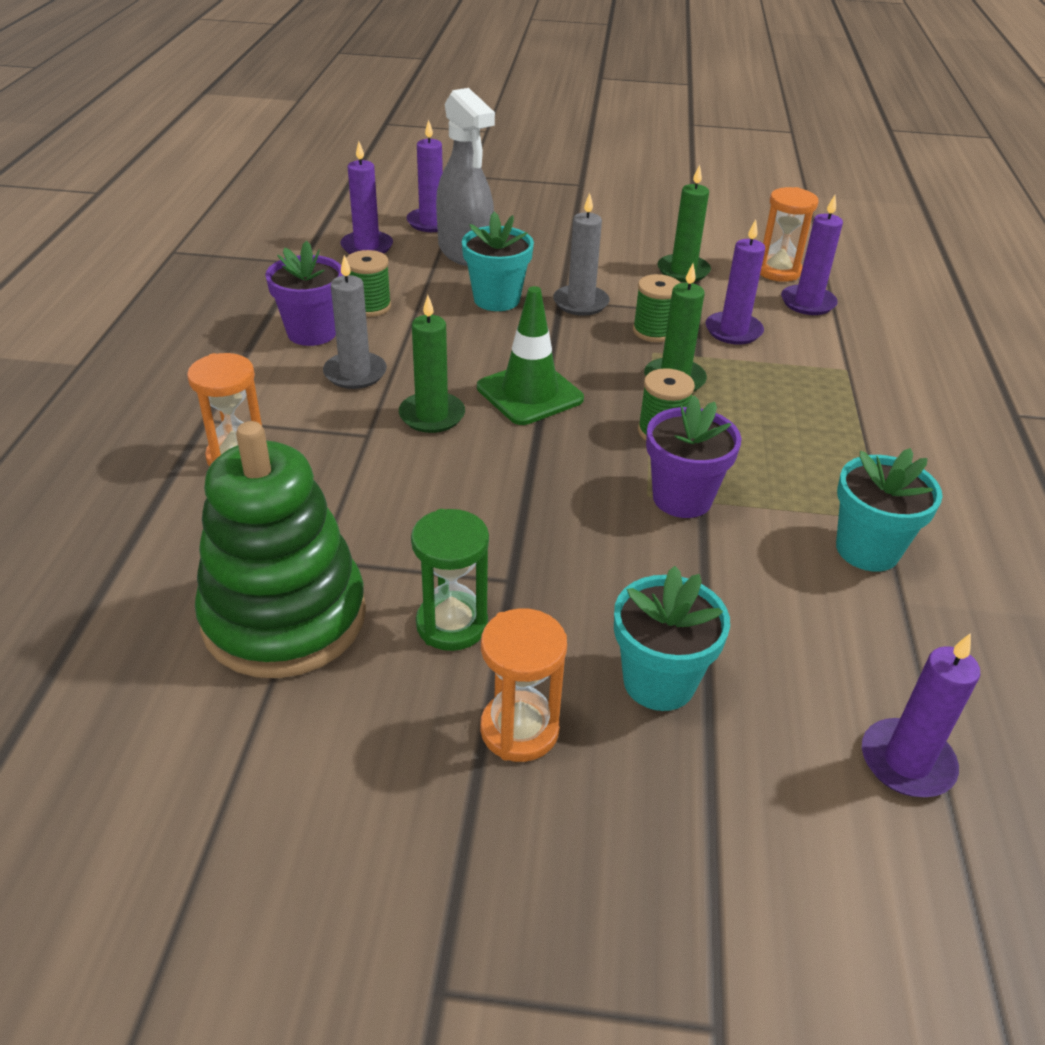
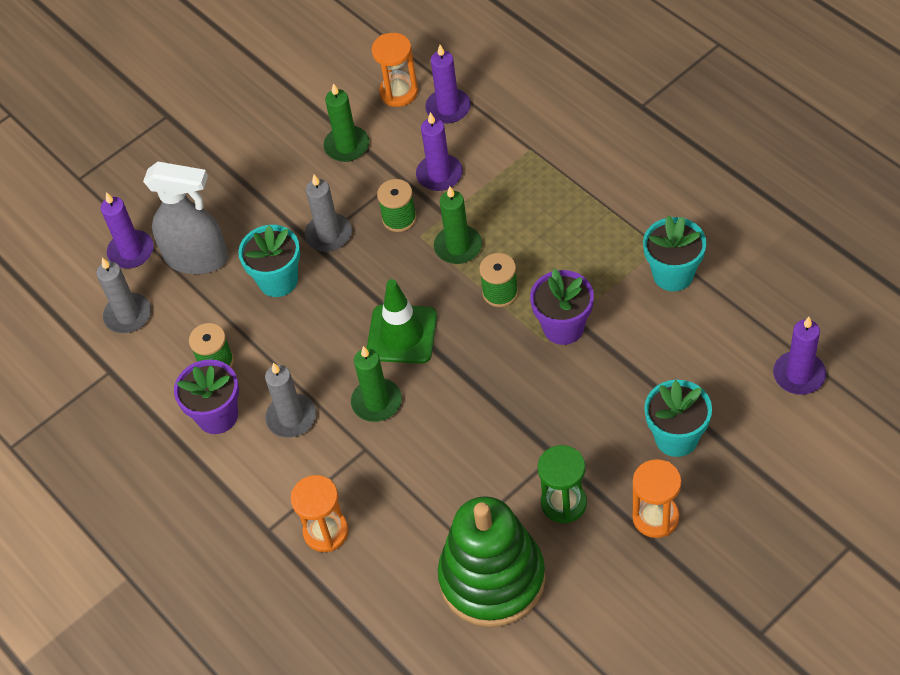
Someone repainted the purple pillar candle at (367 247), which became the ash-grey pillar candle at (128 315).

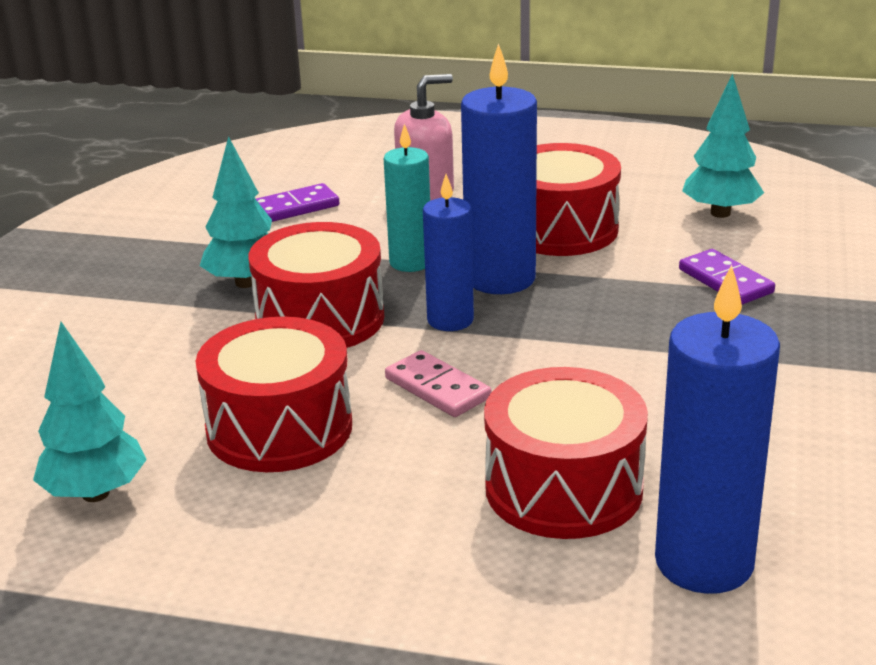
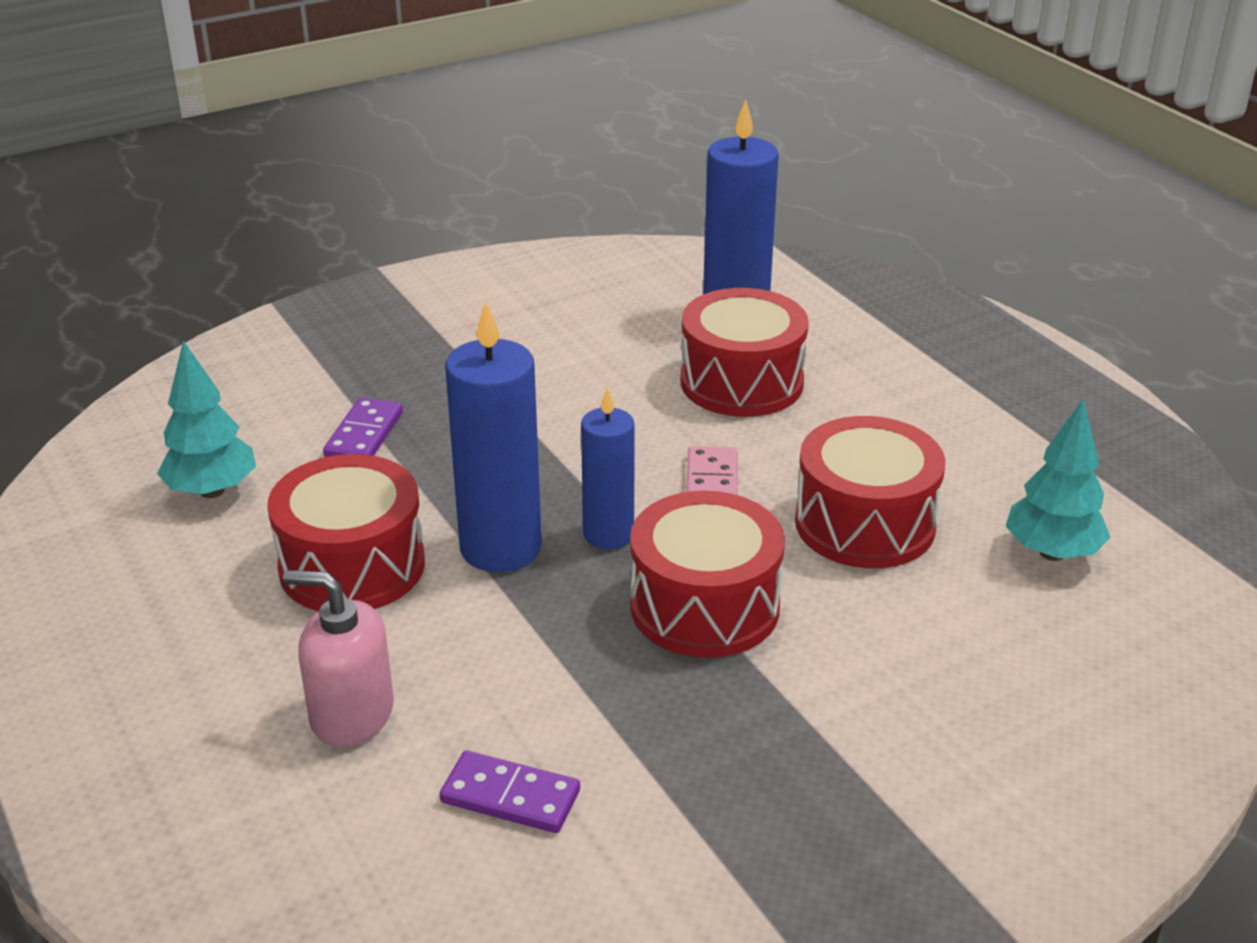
Someone took away the turquoise tree at (246 282).
Someone took away the turquoise pillar candle at (411 262).

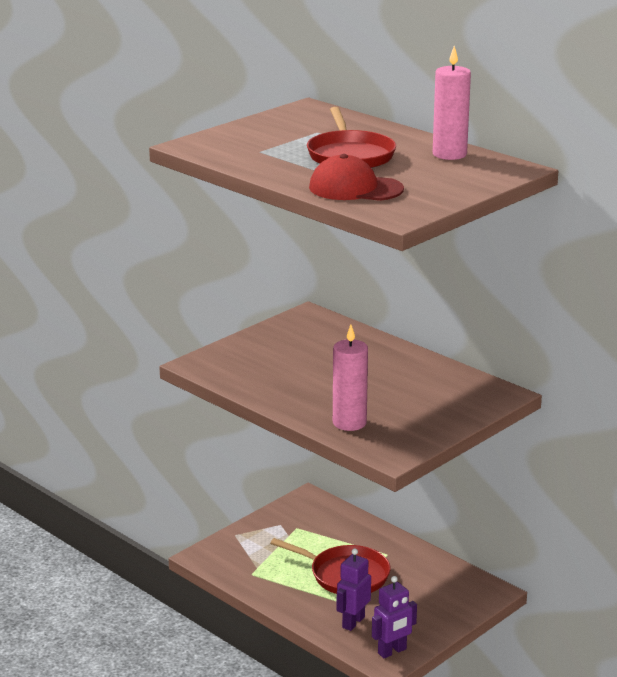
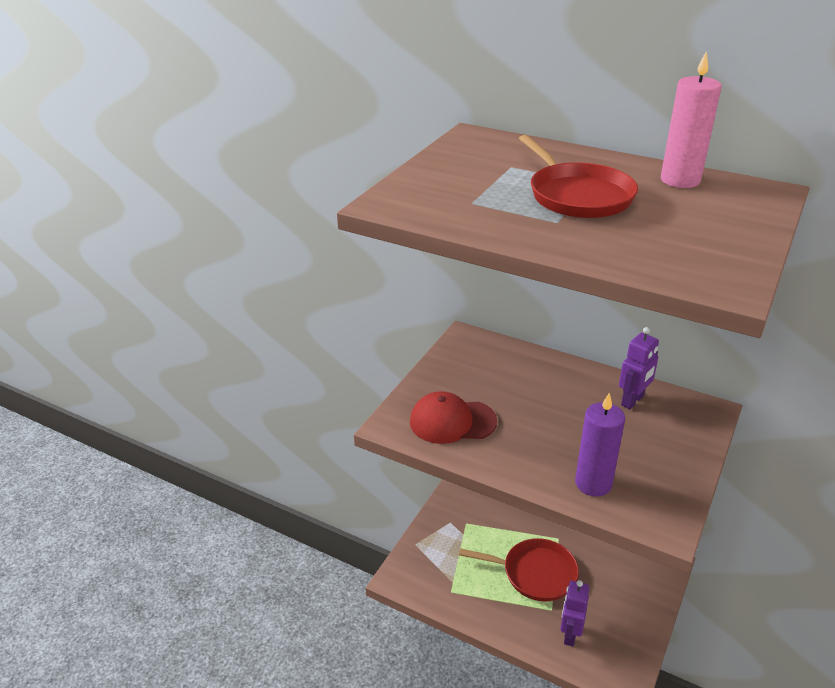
Someone carried the crimson baseball cap from (355 188) to (452 421).
Someone repainted the rosy pillar candle at (349 423), which became the purple pillar candle at (593 483).
Someone carried the purple robot figure from (392 651) to (632 401).

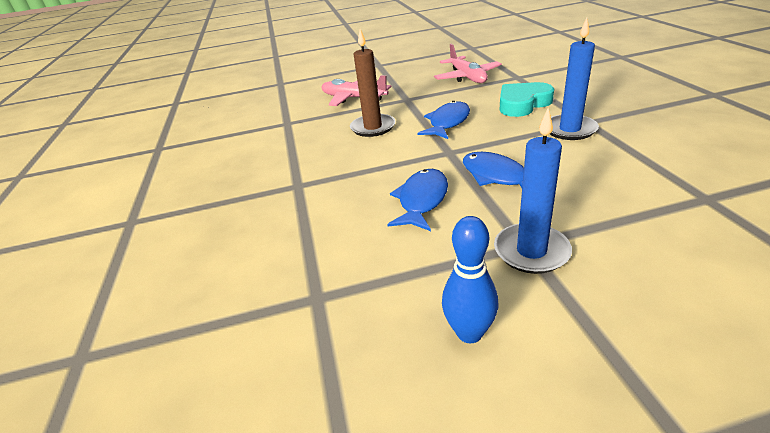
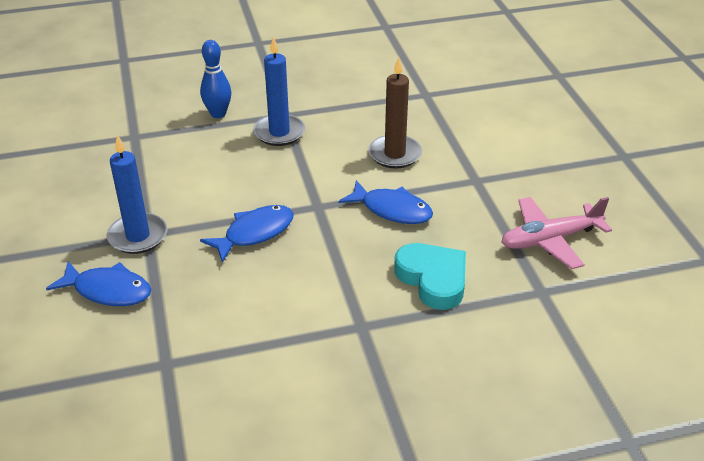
Someone carried the cobalt fish from (422 200) to (108 290).
Someone carried the cobalt tenpin from (469 333) to (218 114).
Someone carried the cobalt pillar candle from (569 130) to (279 132).
Someone took away the rosy aeroplane at (353 98).

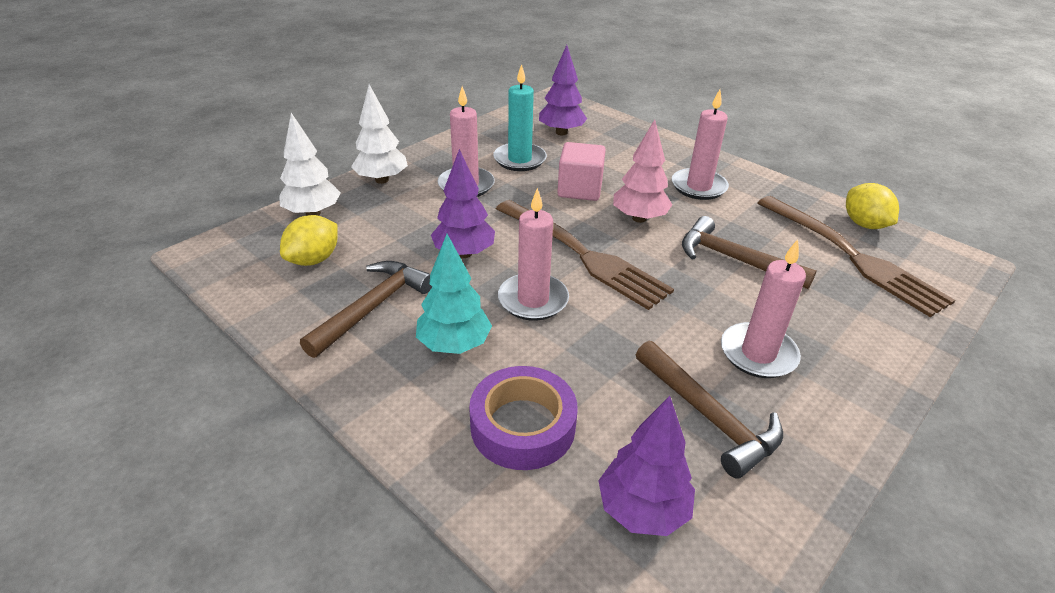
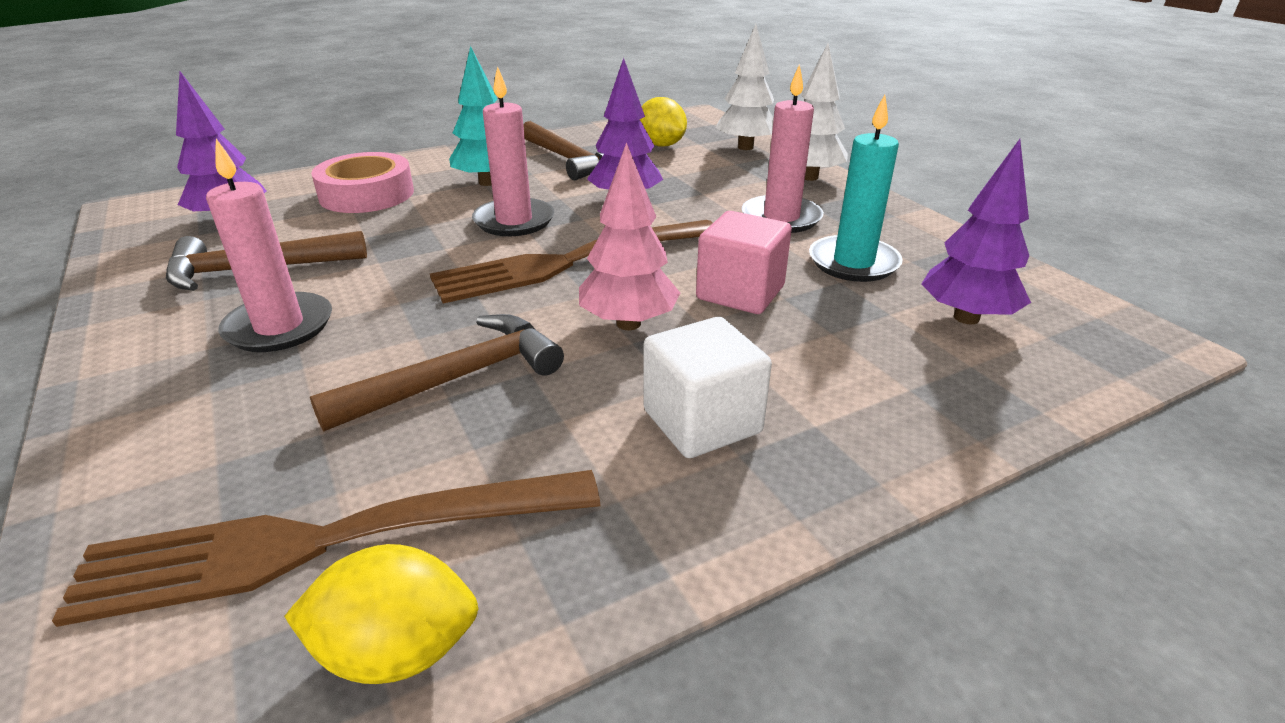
Someone repainted the purple roll of tape at (523 426), which became the rosy roll of tape at (366 194).
Someone swapped the rosy pillar candle at (698 187) for the pure white cube at (702 422).

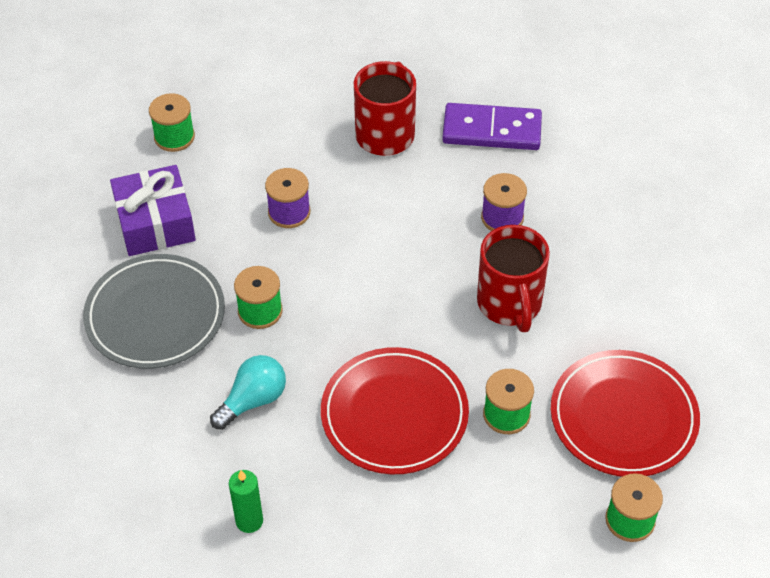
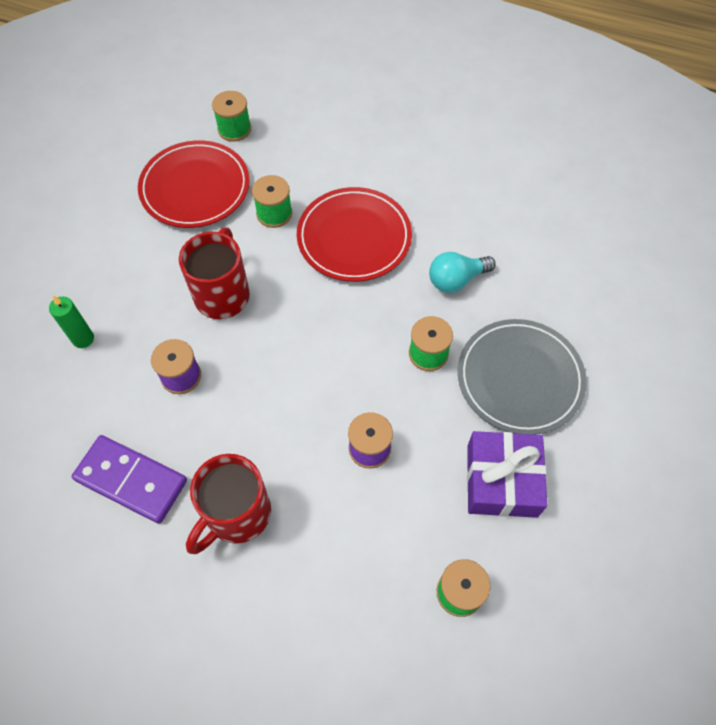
Someone carried the leaf-green pillar candle from (249 521) to (83 339).

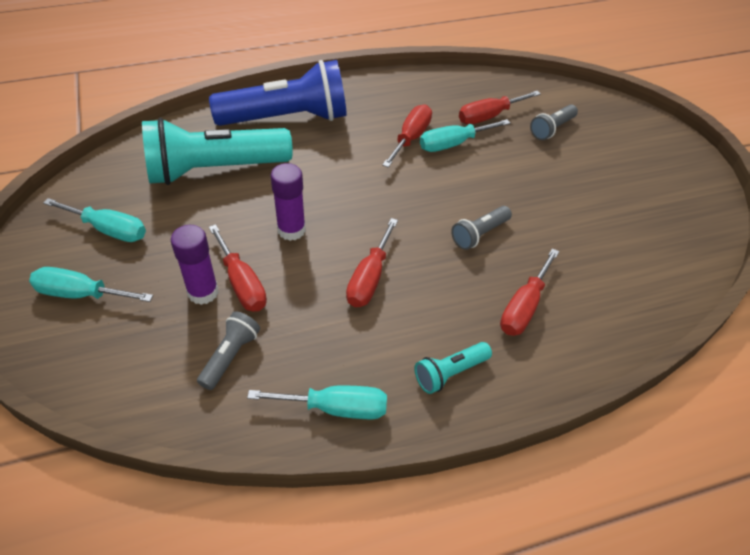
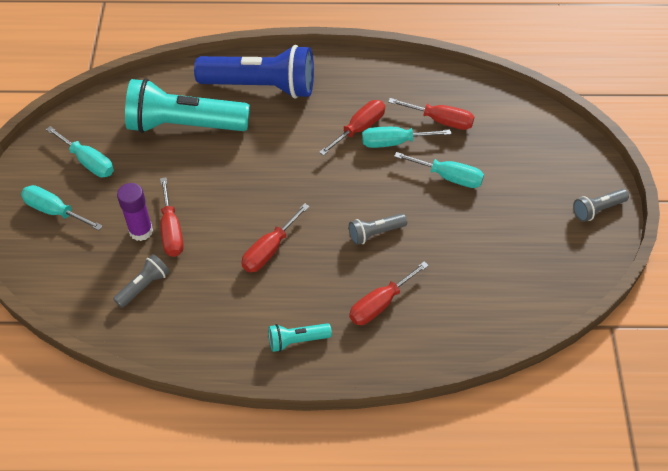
Someone rotated the crimson screwdriver at (489 116) by 150 degrees counterclockwise.
Someone carried the turquoise screwdriver from (336 408) to (449 177).
Someone carried the ash-grey torch from (551 129) to (597 209).
Someone took away the purple stick of glue at (291 230).

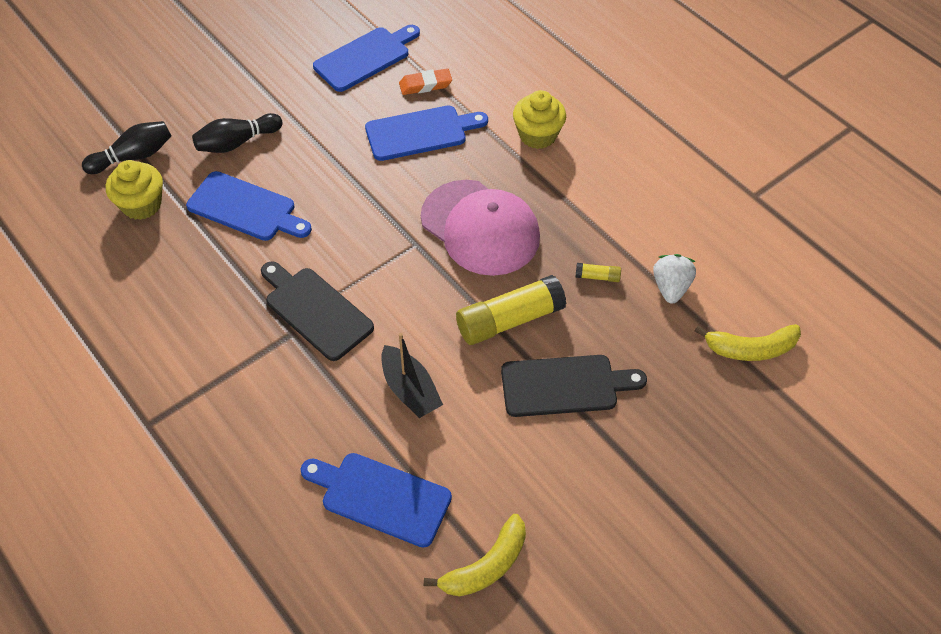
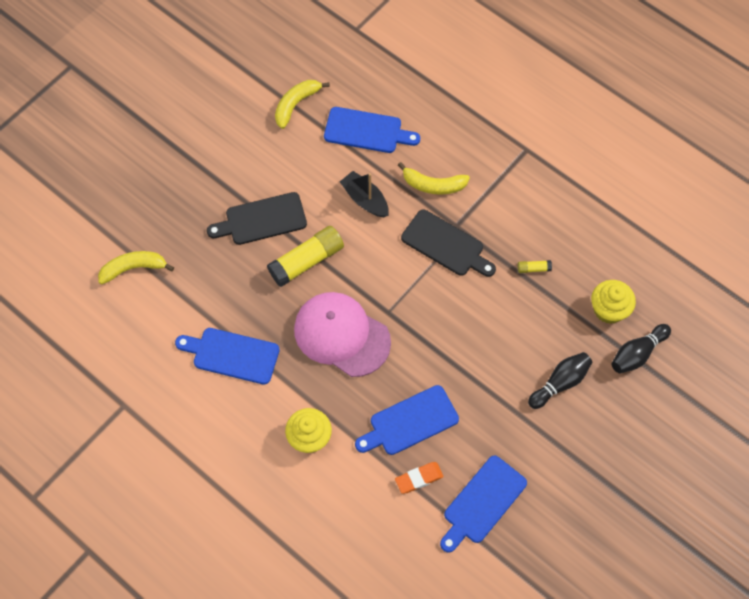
Someone carried the cobalt cutting board from (246 208) to (232 355).
Someone put down the golden banana fruit at (433 185).
Someone carried the golden stick of glue from (597 277) to (533 269).
Someone took away the pure white toy strawberry at (670 287).

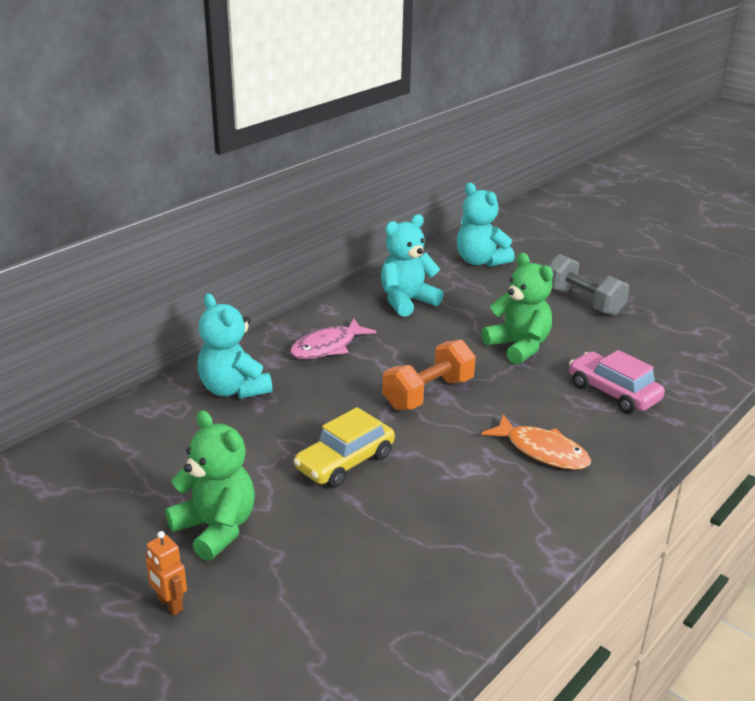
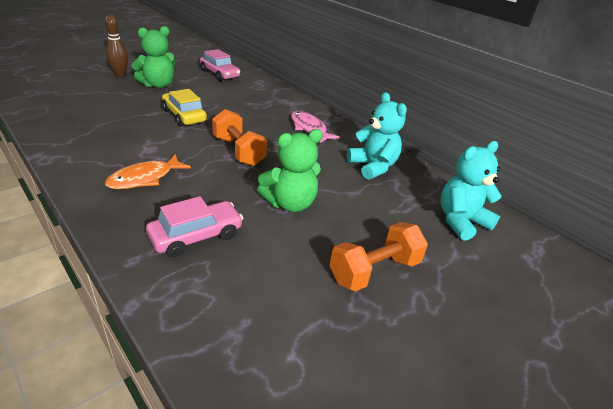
Someone swapped the orange-coloured robot figure at (170 604) for the dark brown tenpin at (120 74).
Someone put down the rosy car at (220 74).
Someone repainted the ash-grey free weight at (583 302), which became the orange-coloured free weight at (374 271).
Someone took away the turquoise teddy bear at (233 389).

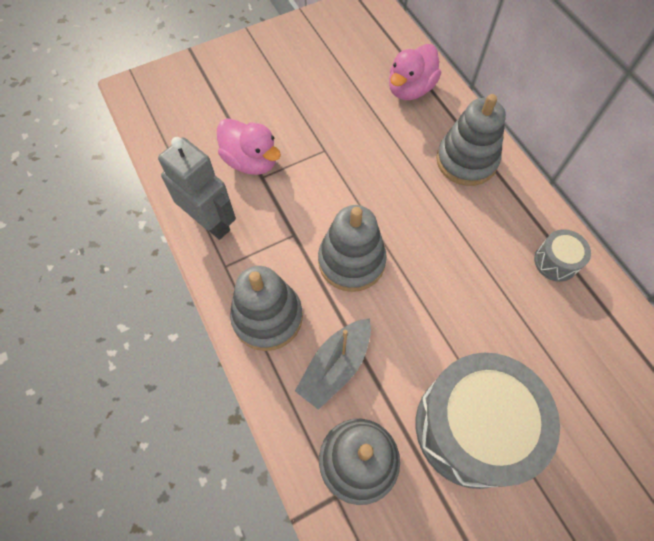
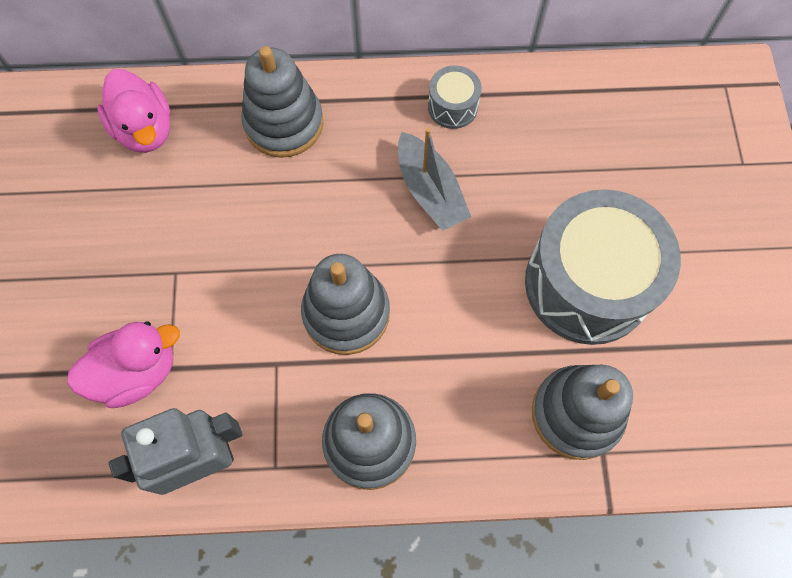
Someone carried the ash-grey boat from (335 366) to (430 190).

